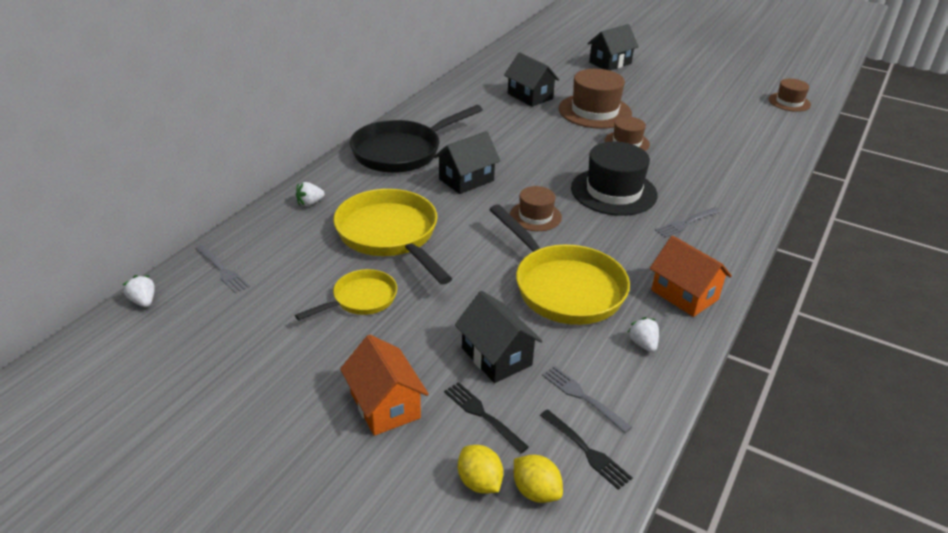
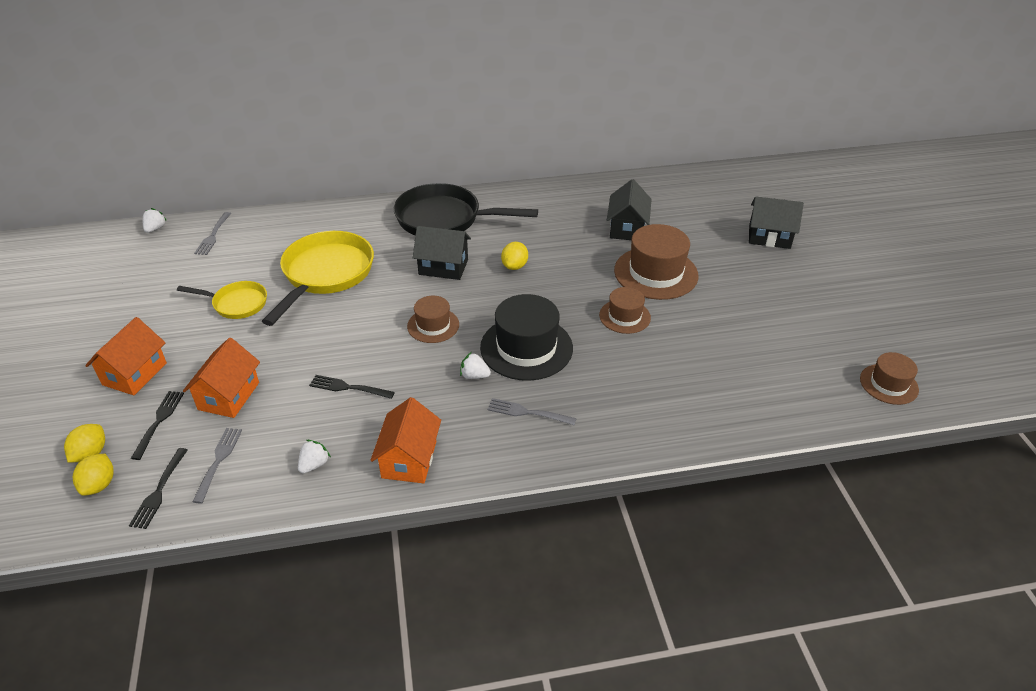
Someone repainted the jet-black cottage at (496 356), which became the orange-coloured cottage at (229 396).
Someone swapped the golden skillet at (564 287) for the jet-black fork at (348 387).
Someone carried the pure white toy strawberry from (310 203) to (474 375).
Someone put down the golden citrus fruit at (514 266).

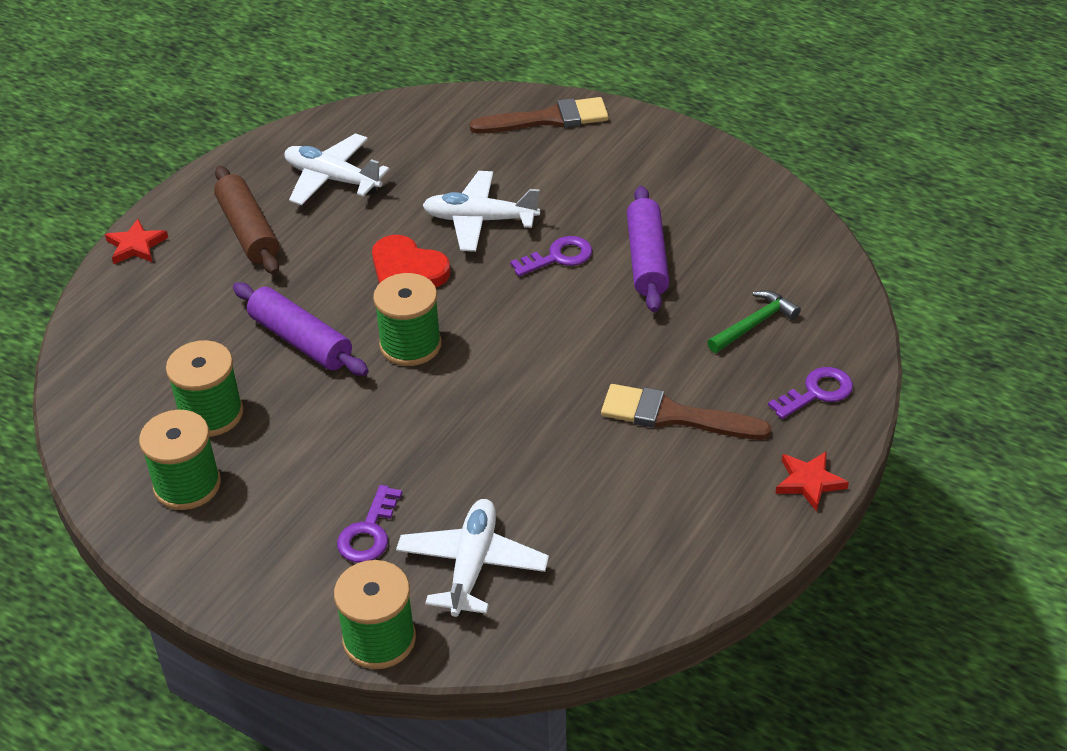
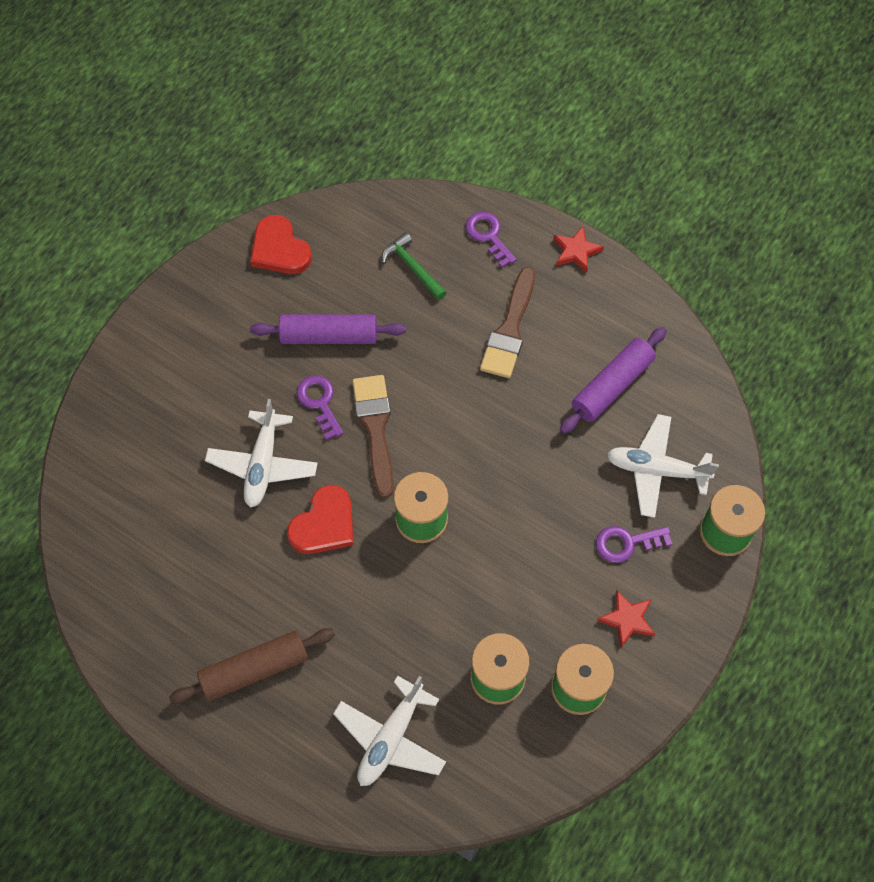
Someone put down the crimson heart shape at (279 249).
Someone carried the pure white aeroplane from (332 179) to (390 738).
Someone carried the dark brown paint brush from (548 119) to (375 428).
Someone carried the purple rolling pin from (301 340) to (612 386).
Someone rotated the purple key at (369 532) by 150 degrees clockwise.
Someone carried the crimson star shape from (136 245) to (627 619).

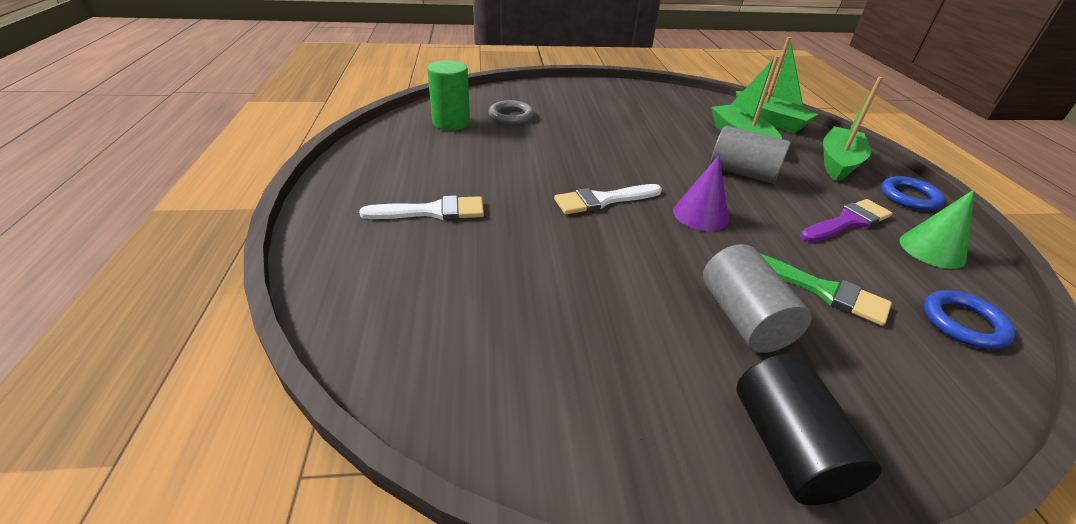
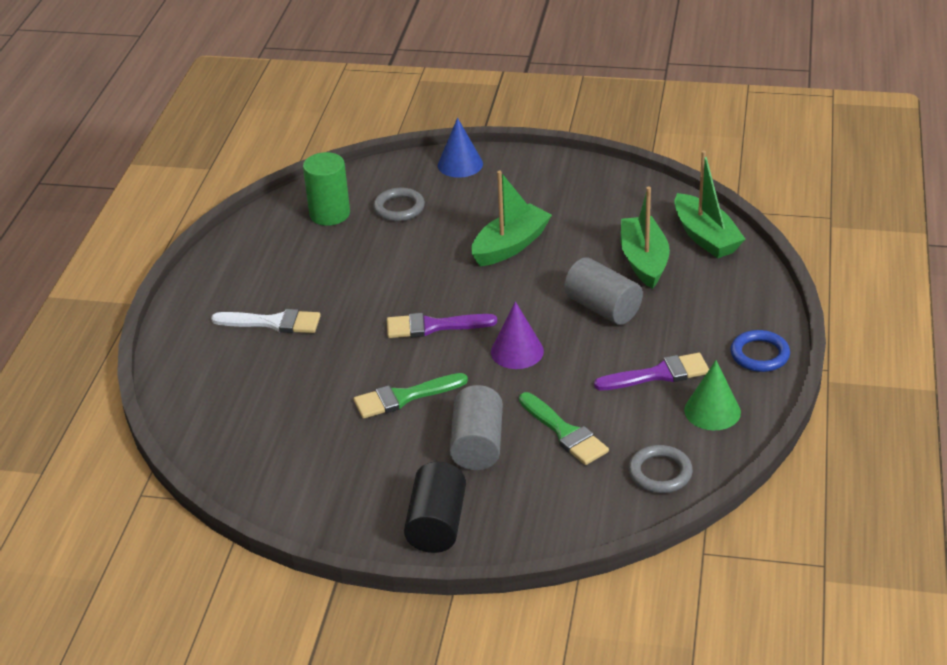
Someone put down the leaf-green paint brush at (404 397).
Someone repainted the pure white paint brush at (603 200), which became the purple paint brush at (433 326).
Someone put down the cobalt cone at (460 164).
Someone carried the leaf-green boat from (838 163) to (510 246).
Someone repainted the cobalt torus at (963 323), which became the ash-grey torus at (660 473).

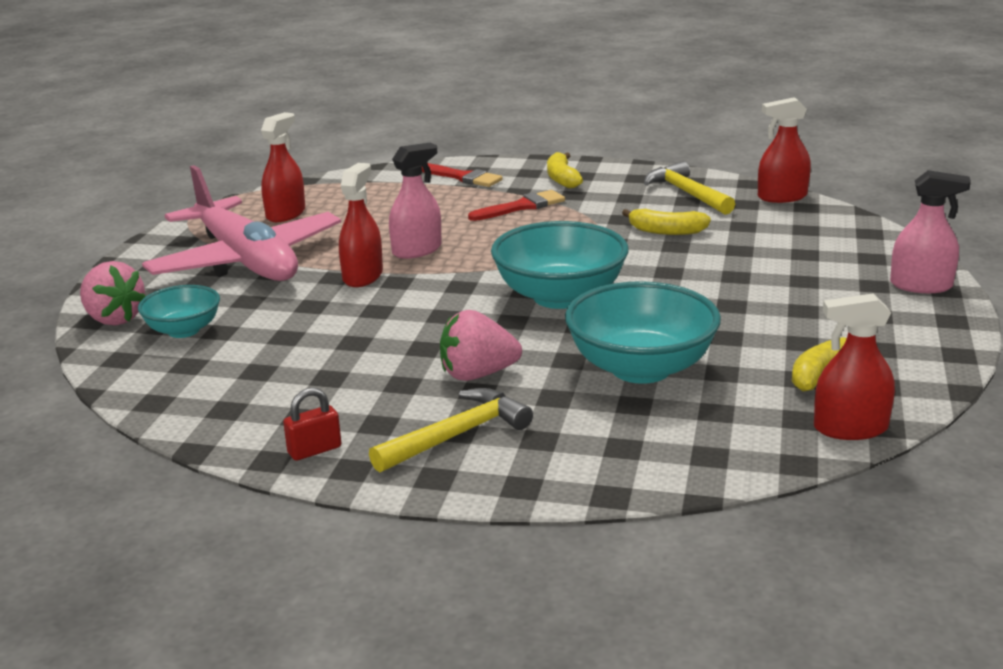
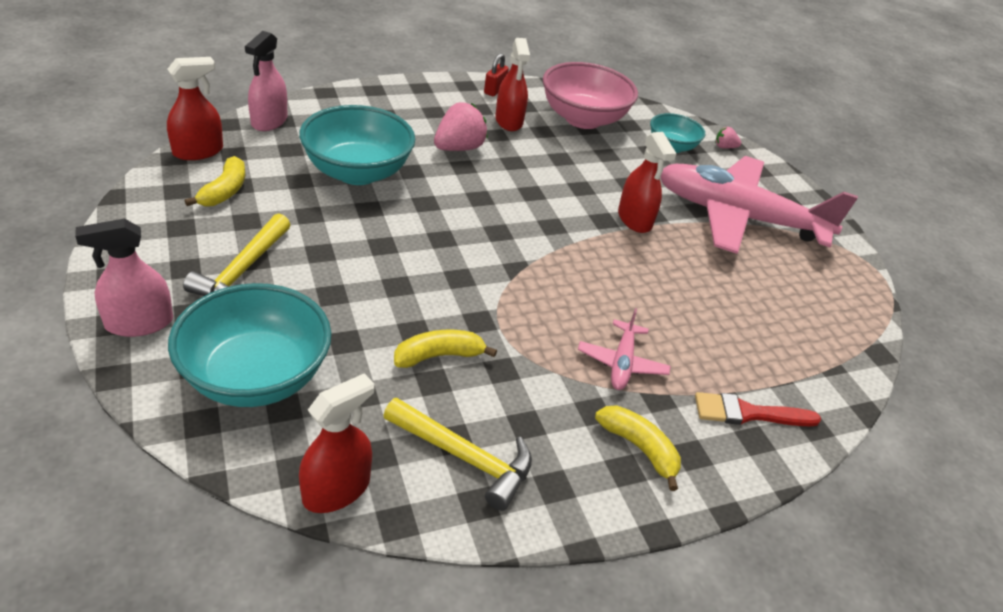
Someone carried the turquoise deep dish from (560 297) to (256 377).
Someone carried the golden claw hammer from (456 435) to (243 270).
Someone carried the rosy spray cleaner from (417 250) to (269 121).
Someone carried the crimson spray cleaner from (285 214) to (509 121).
Someone put down the rosy deep dish at (583 119).
Someone swapped the crimson paint brush at (521 207) for the rosy aeroplane at (621 363).
Someone scaled the rosy toy strawberry at (114 319) by 0.50.

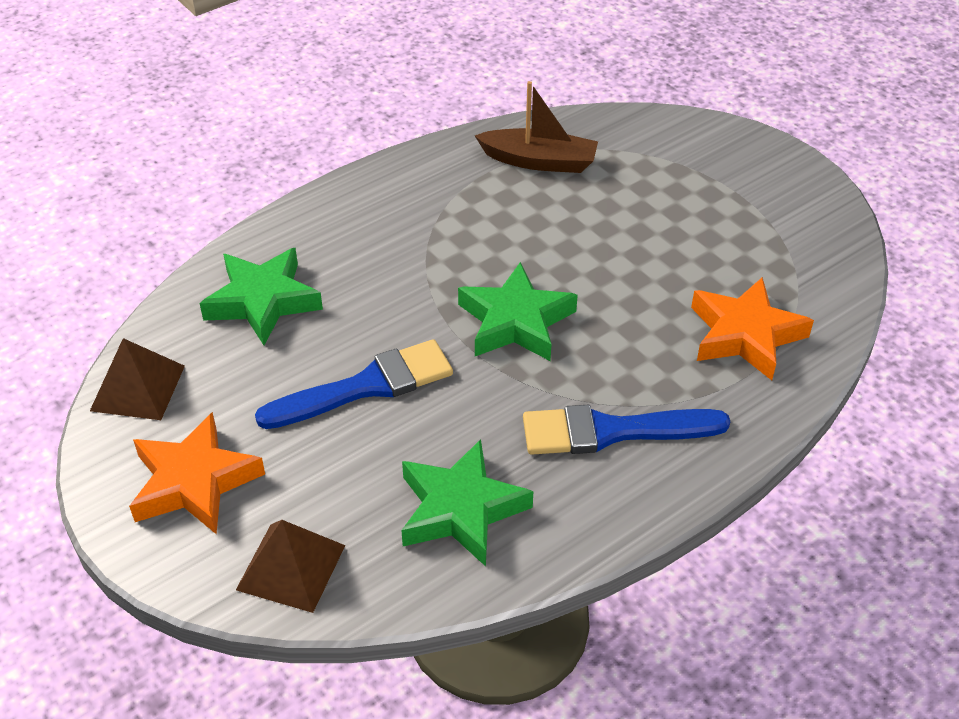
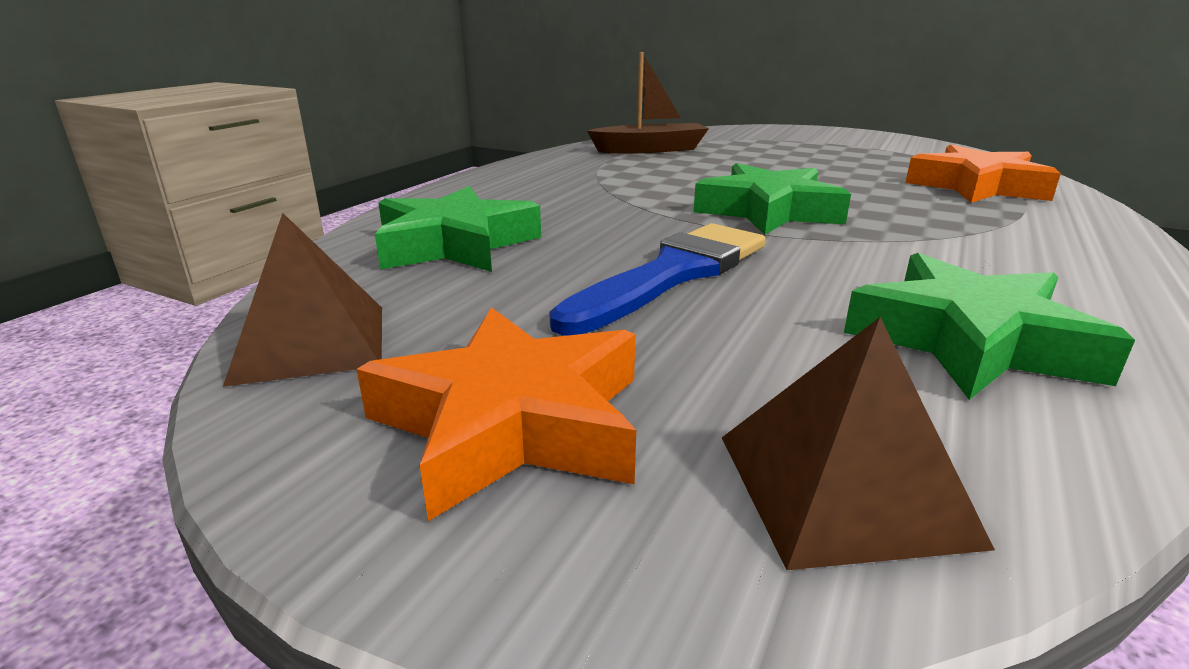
Someone took away the cobalt paint brush at (612 431).

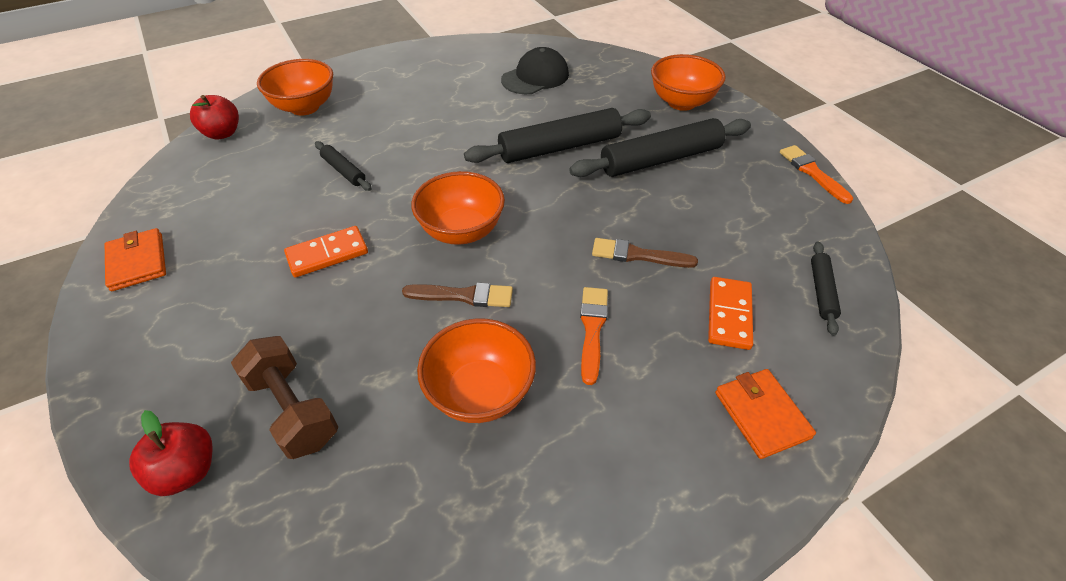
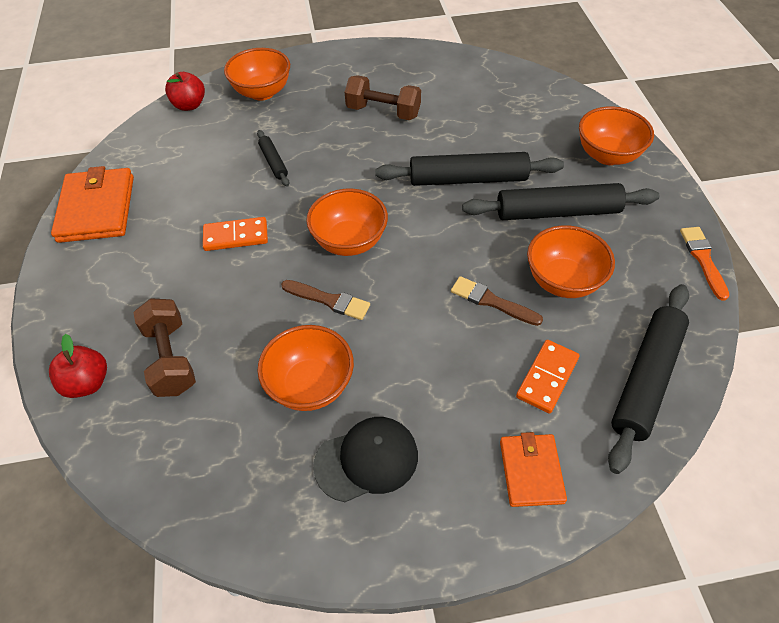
Someone scaled the orange-coloured billfold at (137 262) by 1.63.
Someone carried the jet-black baseball cap from (535 77) to (366 460).
Someone put down the dark brown free weight at (383 112).
Someone put down the orange-coloured deep dish at (563 281).
Someone scaled the jet-black rolling pin at (821 291) by 2.04.
Someone took away the orange-coloured paint brush at (592 329).

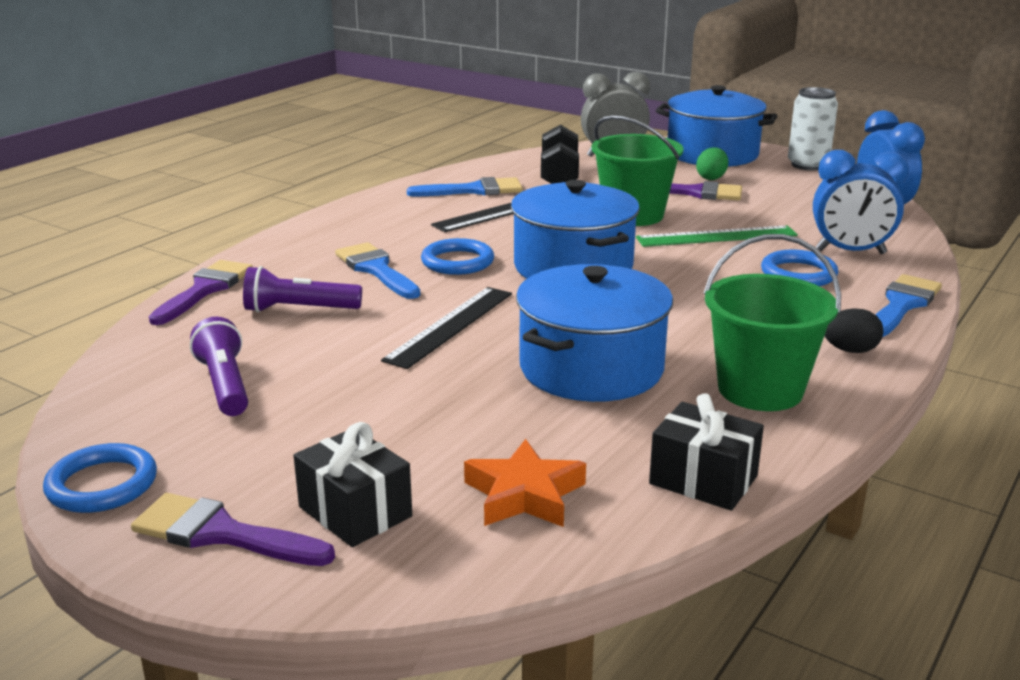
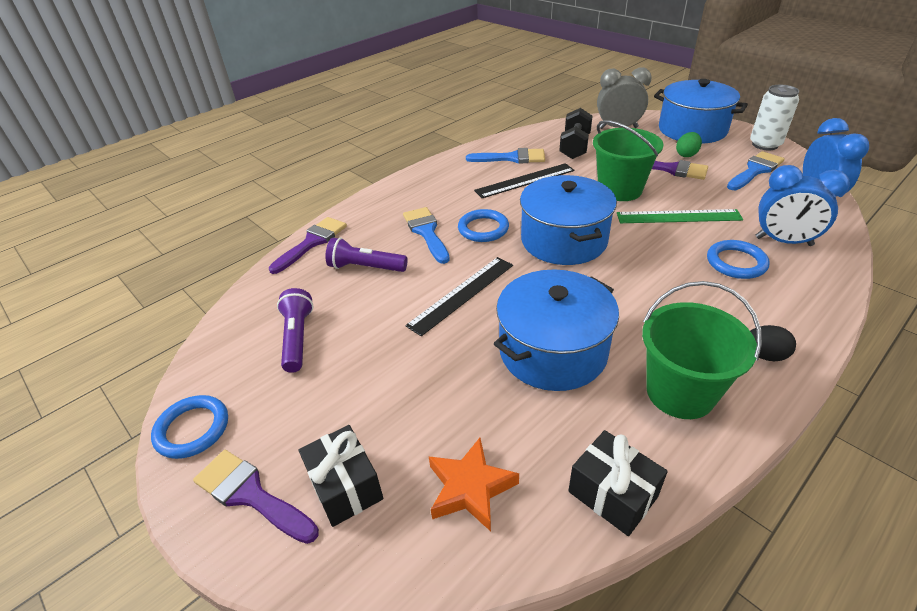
Someone carried the cobalt paint brush from (902 304) to (755 170).

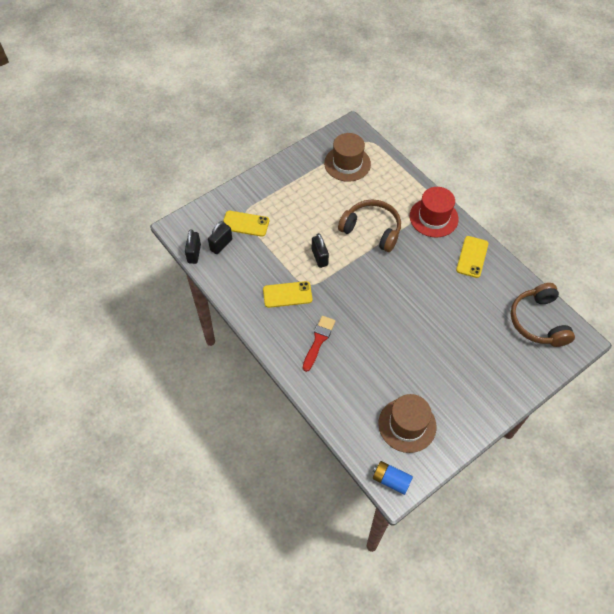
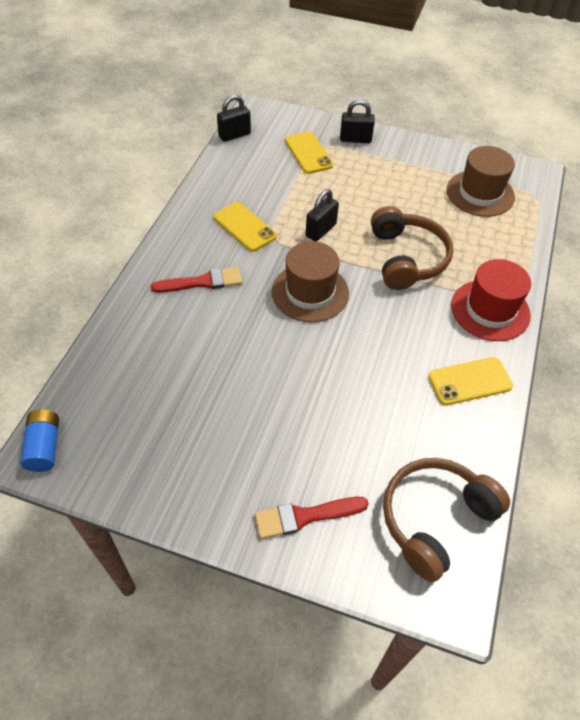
Someone put down the crimson paint brush at (305 516).
Someone carried the dark brown hat from (407 425) to (310 292).
Someone carried the jet-black lock from (221 245) to (355 139).

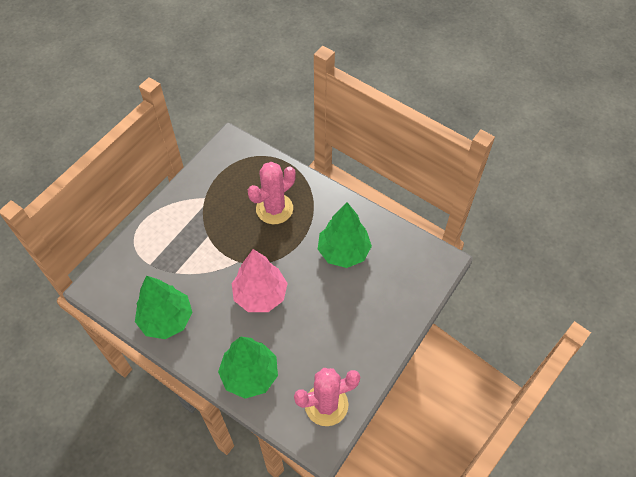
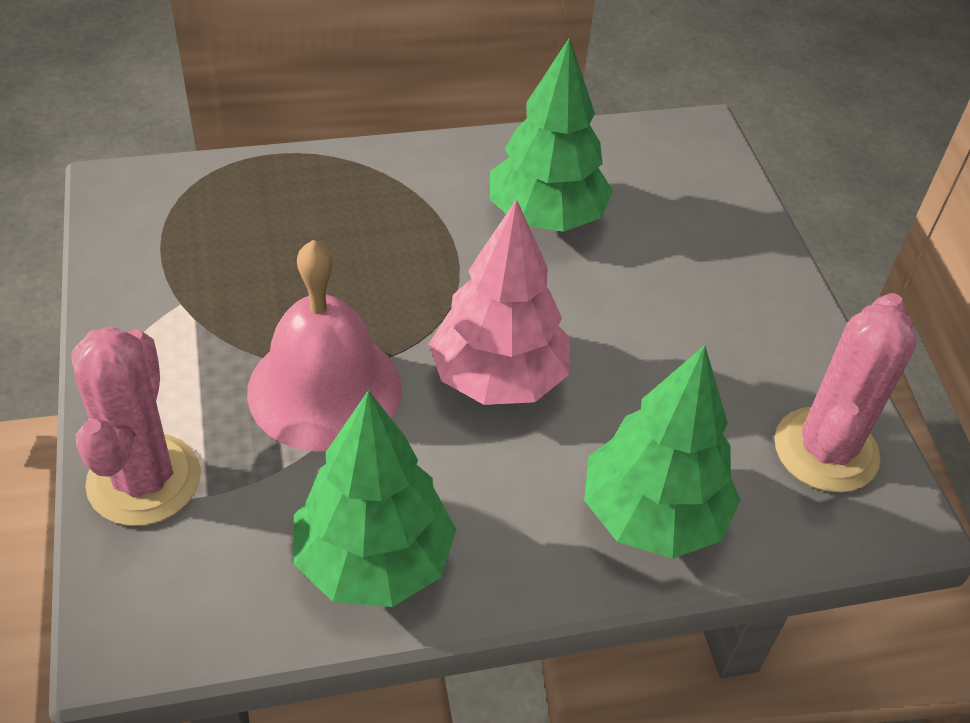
Someone carried the rosy prickly plant from (274 209) to (144 480).
Someone put down the rosy school bell at (324 389).

